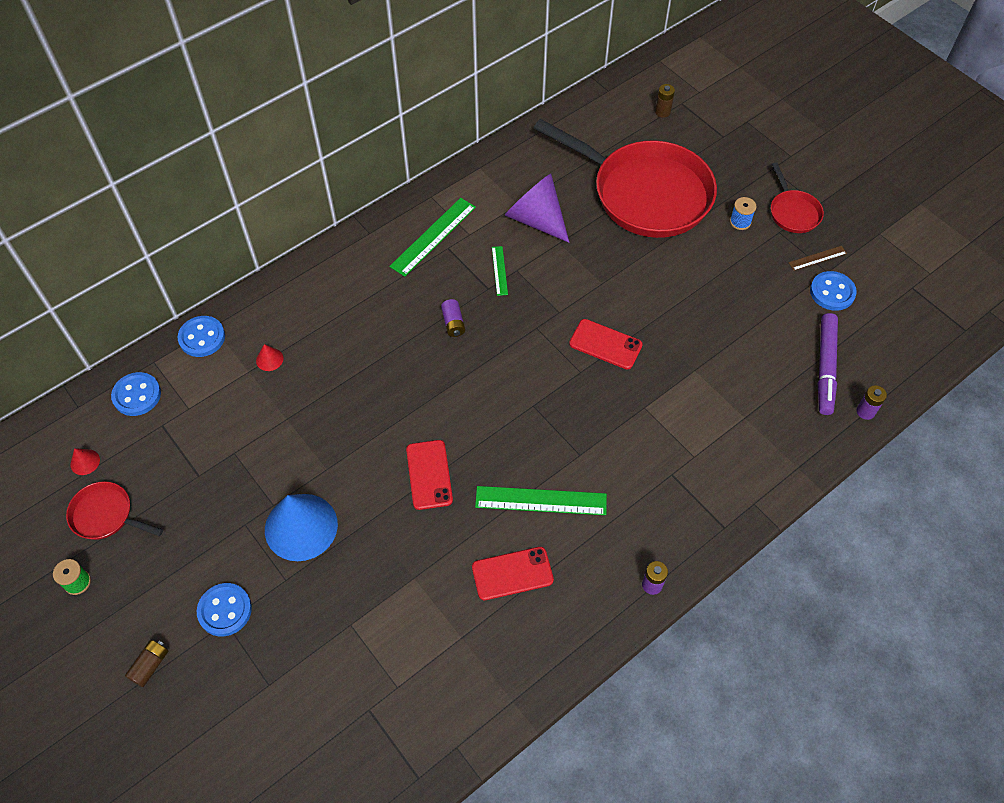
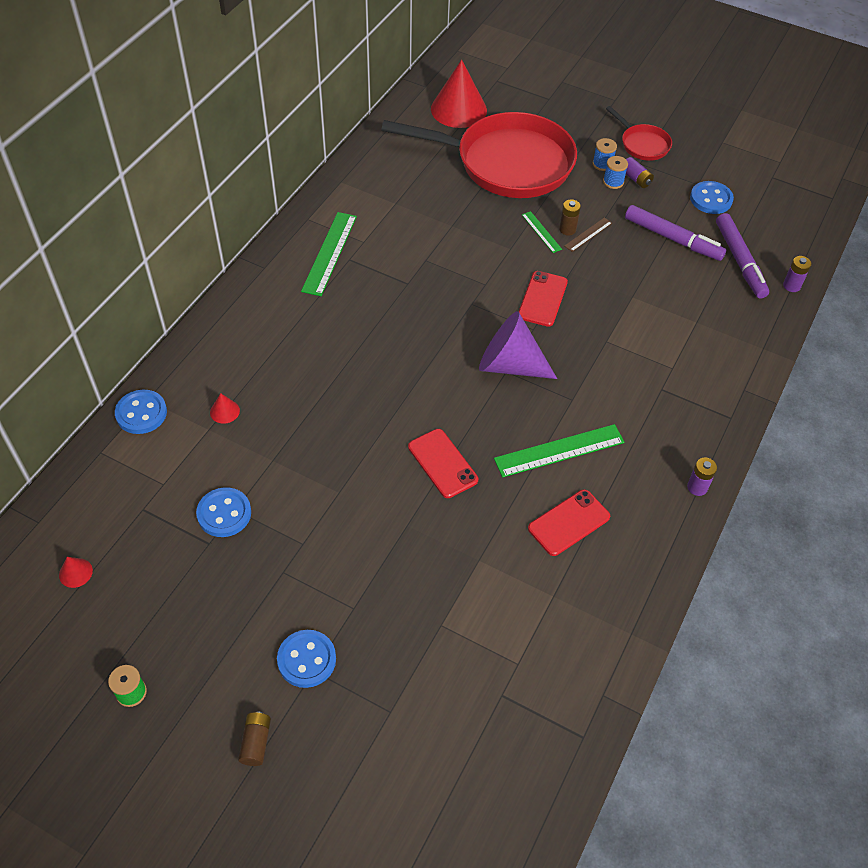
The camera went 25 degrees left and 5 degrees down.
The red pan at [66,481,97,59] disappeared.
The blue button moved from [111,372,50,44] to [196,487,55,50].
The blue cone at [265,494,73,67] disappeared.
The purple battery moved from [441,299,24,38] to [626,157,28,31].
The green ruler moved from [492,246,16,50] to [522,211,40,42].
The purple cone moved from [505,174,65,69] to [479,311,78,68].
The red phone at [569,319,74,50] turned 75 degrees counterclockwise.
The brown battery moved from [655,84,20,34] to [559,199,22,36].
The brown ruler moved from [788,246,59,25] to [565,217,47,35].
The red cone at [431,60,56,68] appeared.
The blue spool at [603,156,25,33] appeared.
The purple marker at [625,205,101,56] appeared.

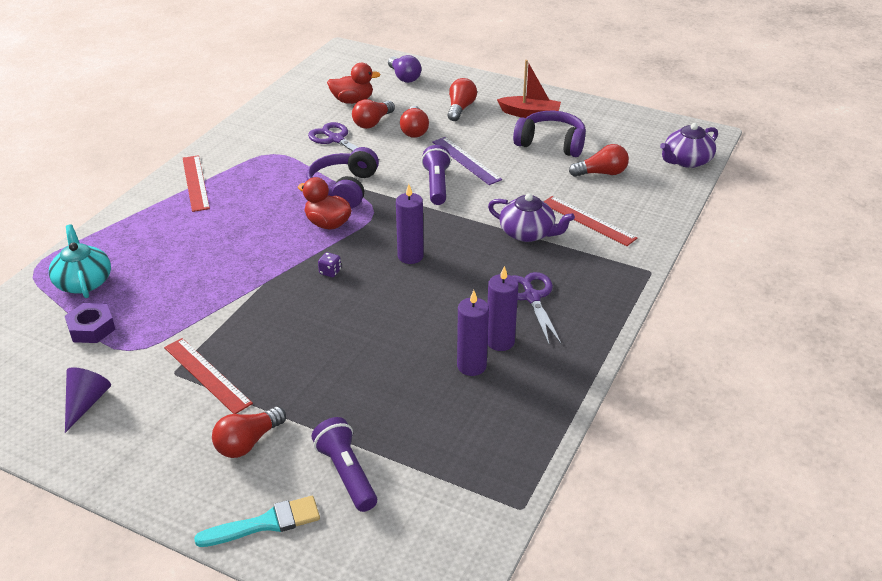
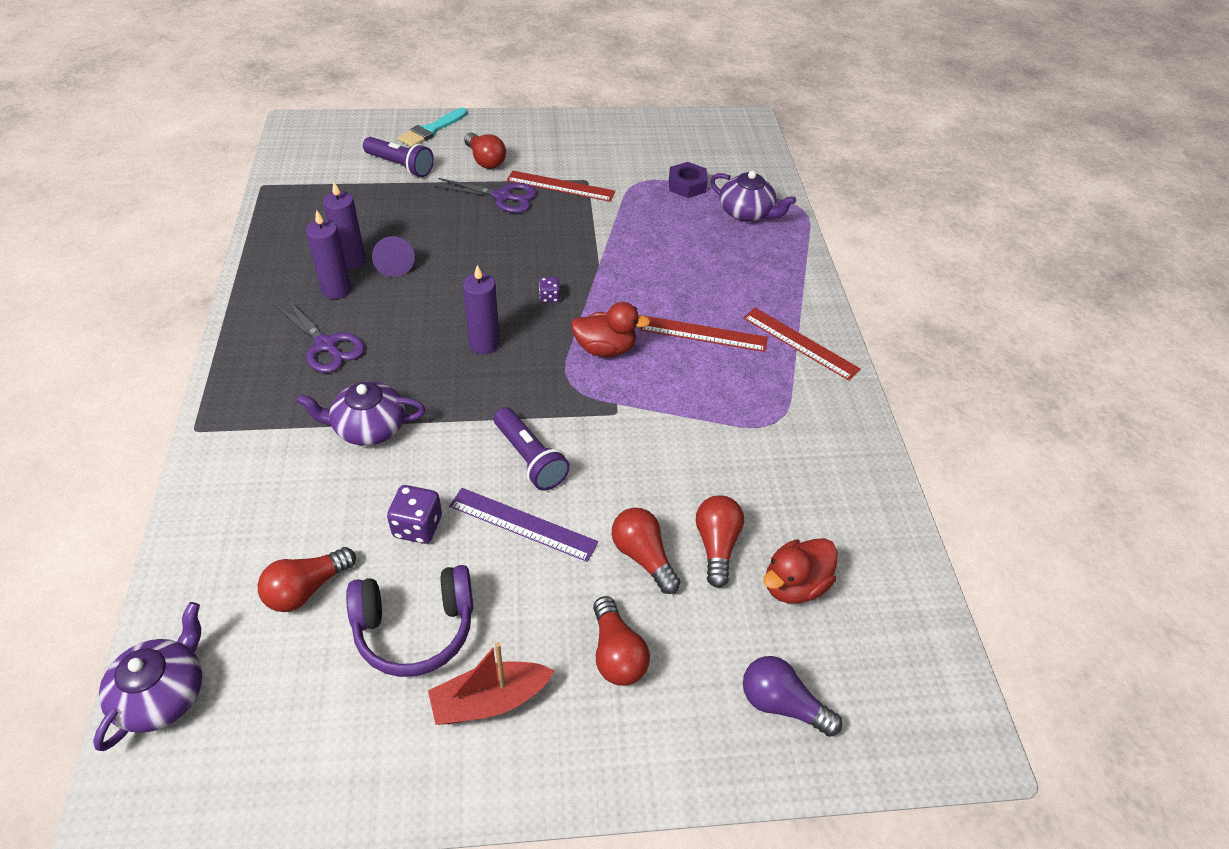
The camera went 145 degrees right and 10 degrees up.
The turquoise teapot at [49,224,62,74] became the purple teapot at [710,171,86,51].
The purple cone moved from [65,367,46,66] to [372,236,43,41].
The red light bulb at [212,407,74,51] turned 135 degrees clockwise.
The purple headphones at [306,147,73,61] disappeared.
The purple scissors moved from [308,122,72,38] to [434,178,103,35].
The red ruler moved from [543,196,94,50] to [640,316,128,36].
The purple dice at [387,485,55,59] appeared.

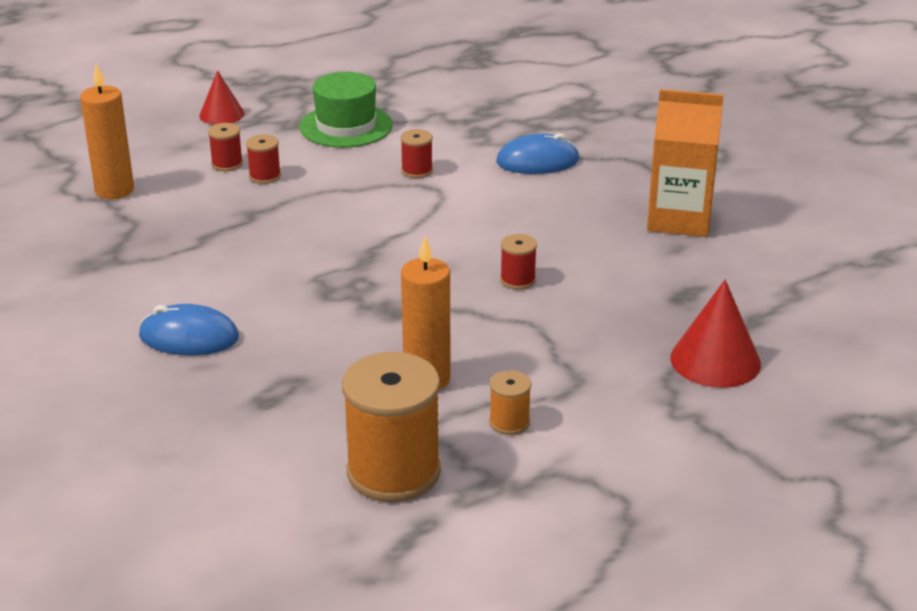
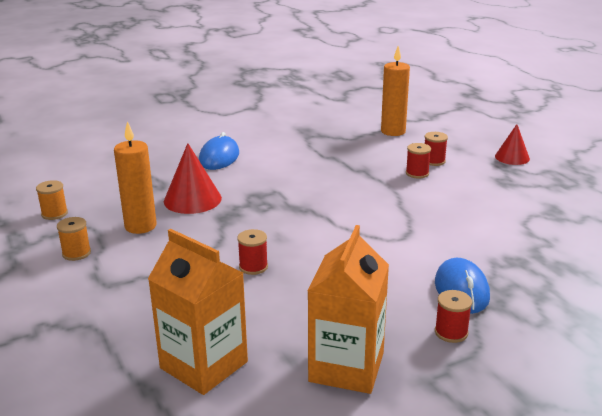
The camera went 95 degrees right and 5 degrees down.
The green hat at [299,72,94,76] disappeared.
The orange spool at [342,352,99,150] changed to 0.45 times the size.
The red spool moved from [400,129,33,49] to [435,290,37,53].
The red cone moved from [671,280,90,108] to [164,143,58,71].
The orange carton at [148,229,100,166] appeared.

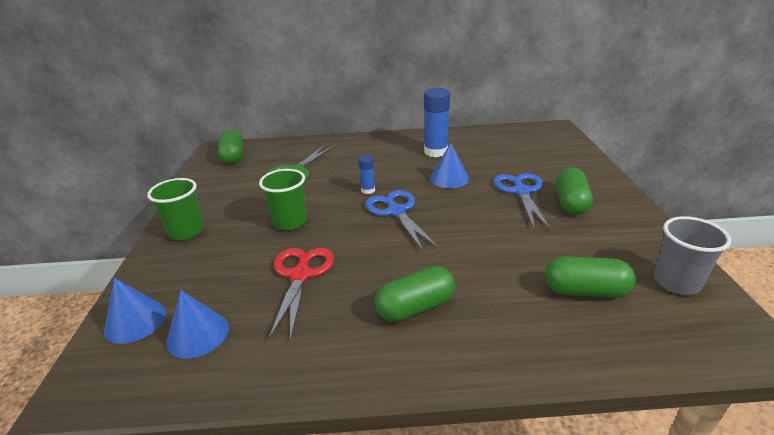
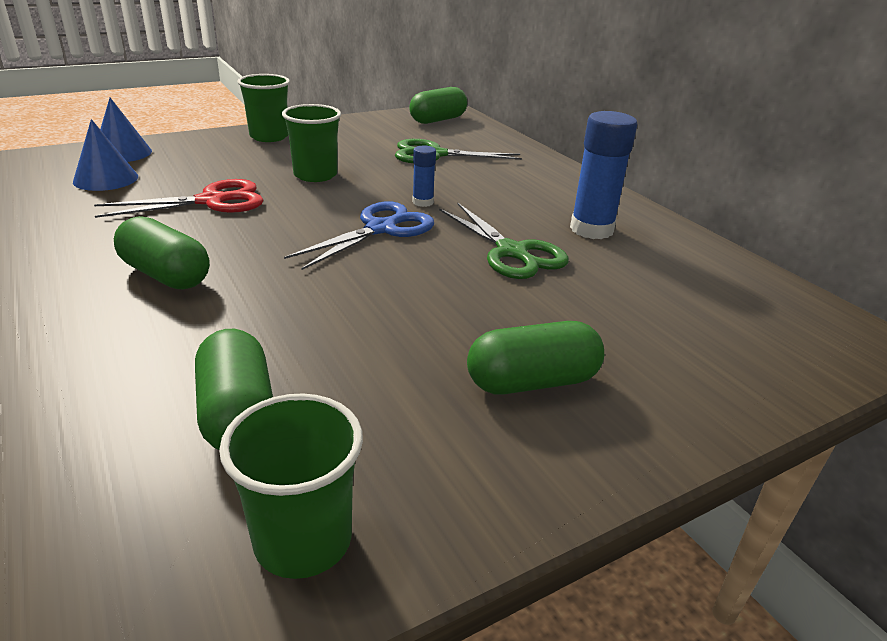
The camera went 60 degrees right and 0 degrees up.
The blue cone at [430,143,39,45] was replaced by the green scissors at [439,203,130,76].
The blue scissors at [493,173,58,57] disappeared.
The grey cup at [654,216,77,79] became the green cup at [219,393,144,186].

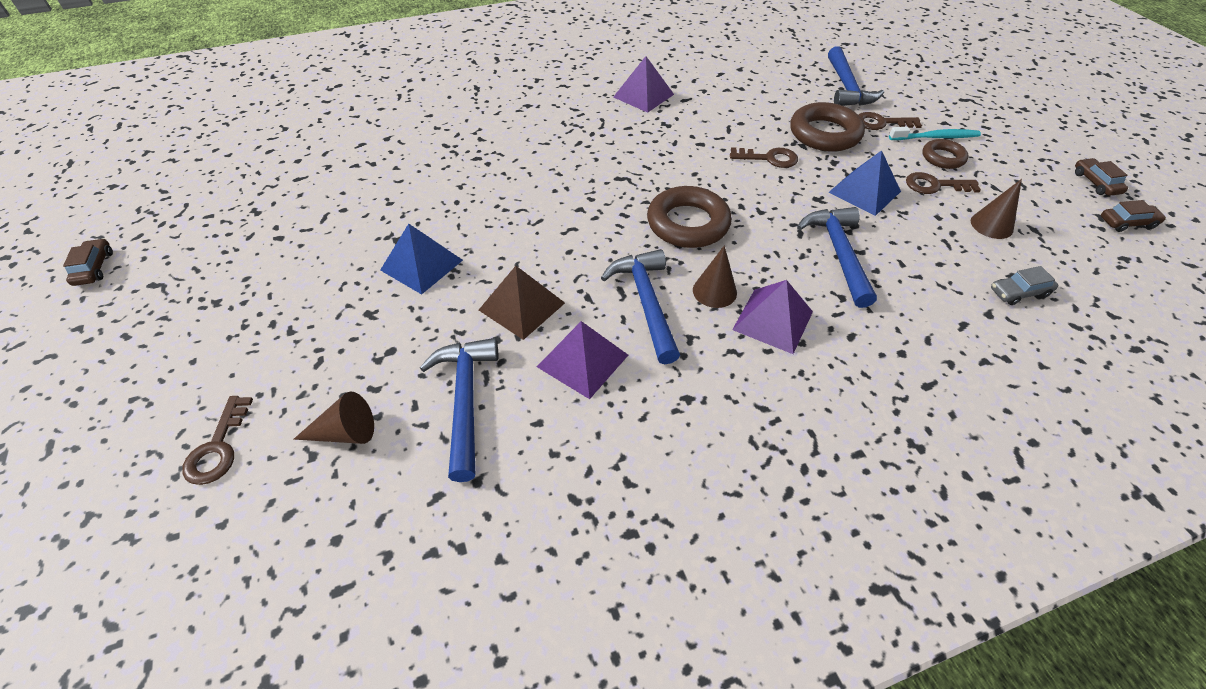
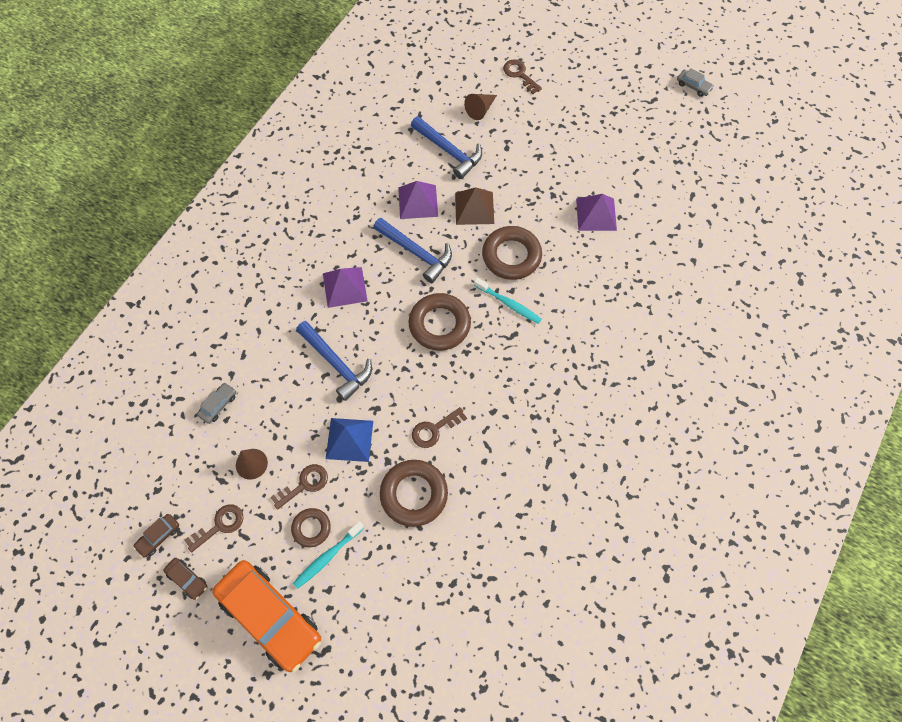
The camera went 140 degrees right and 15 degrees up.
The brown car at [63,238,50,48] became the grey car at [677,68,37,29].
The blue pyramid at [380,224,83,71] disappeared.
The purple pyramid moved from [614,56,60,57] to [576,194,41,37].
The brown cone at [693,245,44,63] disappeared.
The blue hammer at [828,47,56,59] disappeared.
The brown key moved from [859,112,63,18] to [184,504,60,48].
The orange car at [212,560,109,112] appeared.
The turquoise toothbrush at [474,278,68,46] appeared.
The brown ring at [482,226,60,54] appeared.

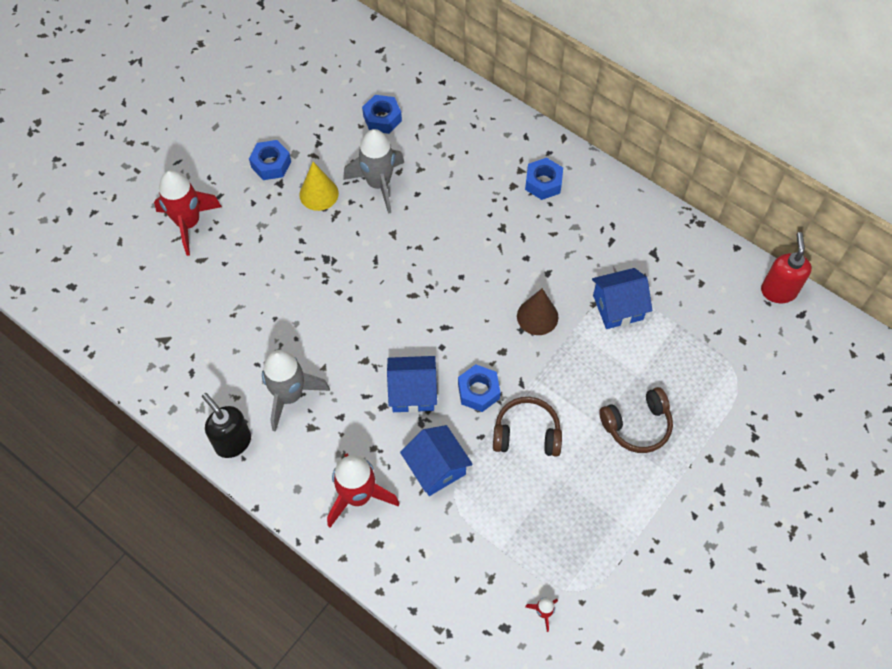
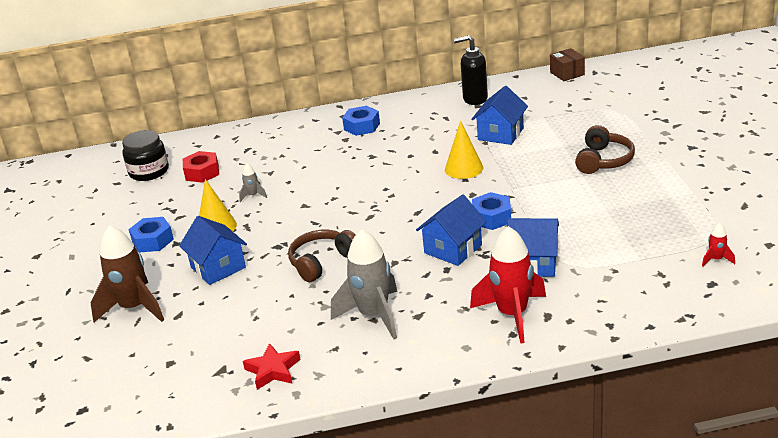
The camera went 45 degrees left and 30 degrees down.
The red rocket at [154,170,68,86] became the brown rocket at [90,225,74,97].
The black soap dispenser moved from [202,393,49,65] to [454,35,34,70].
The grey rocket at [343,129,61,85] changed to 0.43 times the size.
The blue nut at [362,95,40,39] became the red nut at [183,151,36,32].
The brown headphones moved from [493,397,69,60] to [288,230,67,52].
The brown cone at [517,288,41,47] became the yellow cone at [445,121,38,58].
The red soap dispenser at [761,232,51,71] was replaced by the brown box at [550,48,35,33].
The black jar at [122,130,47,51] appeared.
The blue house at [179,216,68,69] appeared.
The red star at [243,343,58,47] appeared.

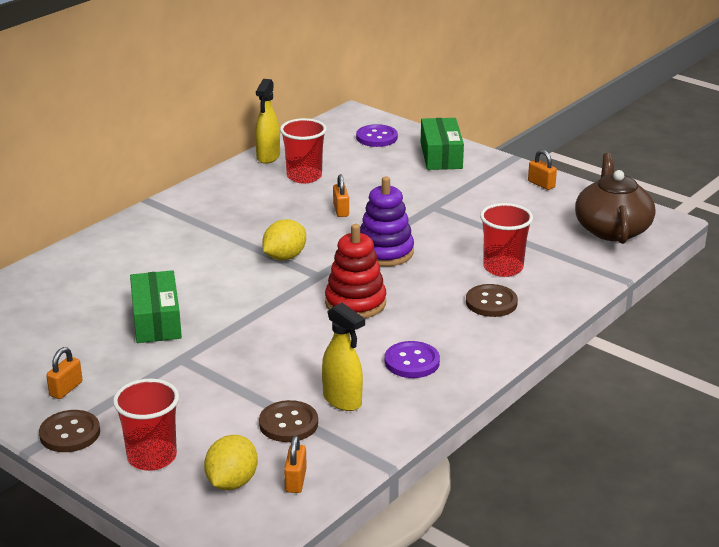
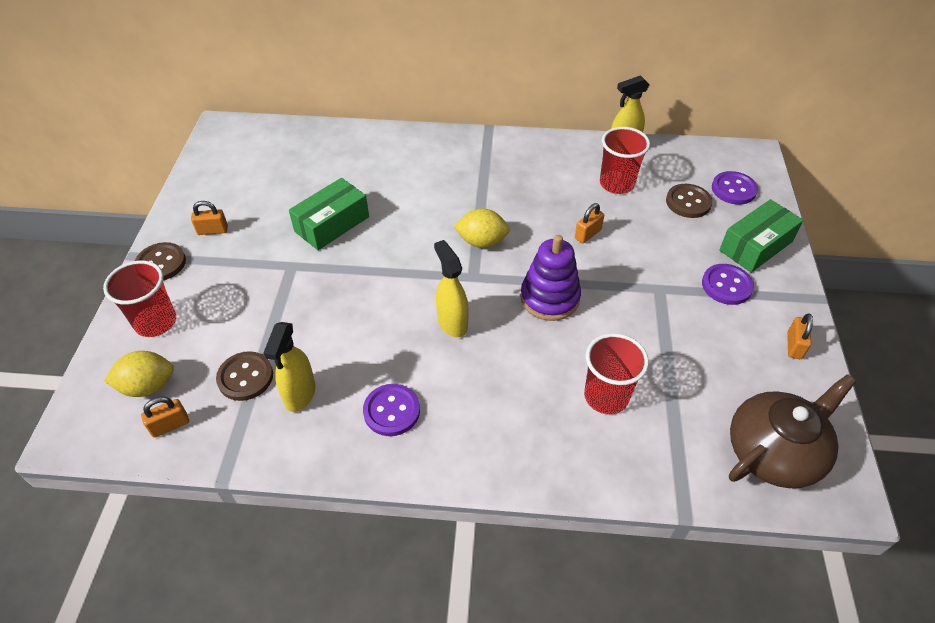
The camera went 55 degrees right and 20 degrees up.
The red stacking toy at [325,224,61,94] was replaced by the yellow spray bottle at [434,240,35,97].
The brown button moved from [466,284,52,33] to [666,184,47,34].
The purple button at [702,264,52,41] appeared.

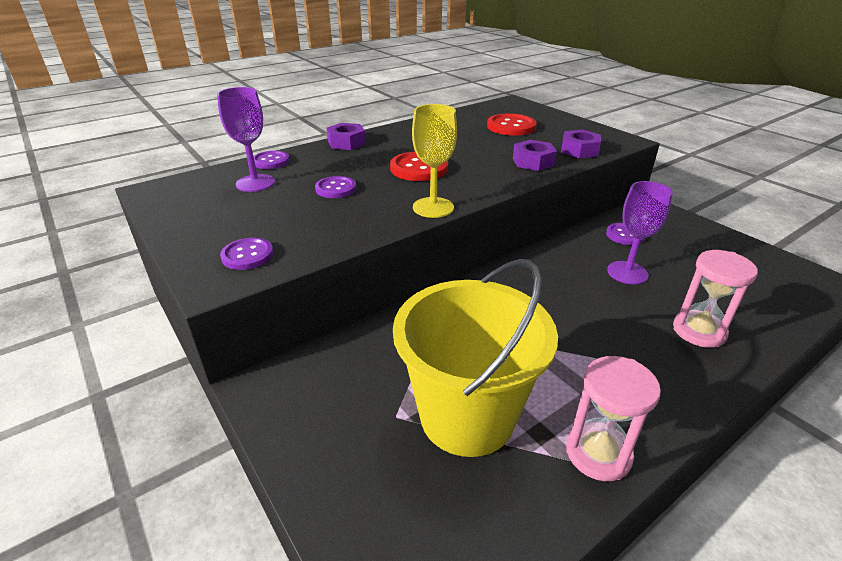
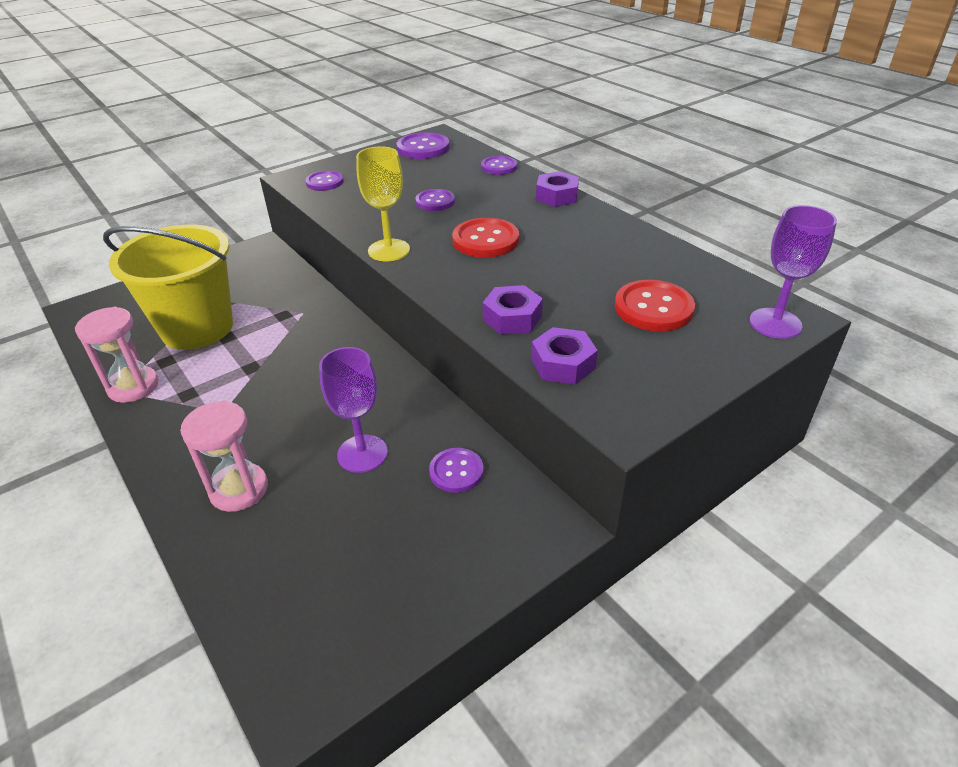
The camera went 90 degrees right and 5 degrees up.
The purple goblet moved from [217,87,58,105] to [749,205,88,134].
The purple button at [397,132,53,27] appeared.

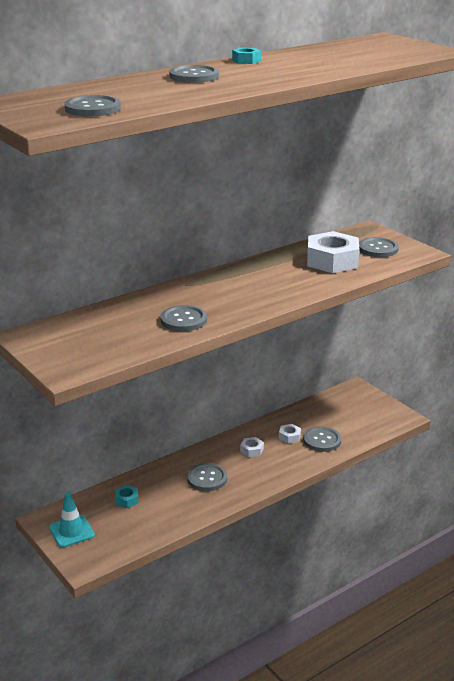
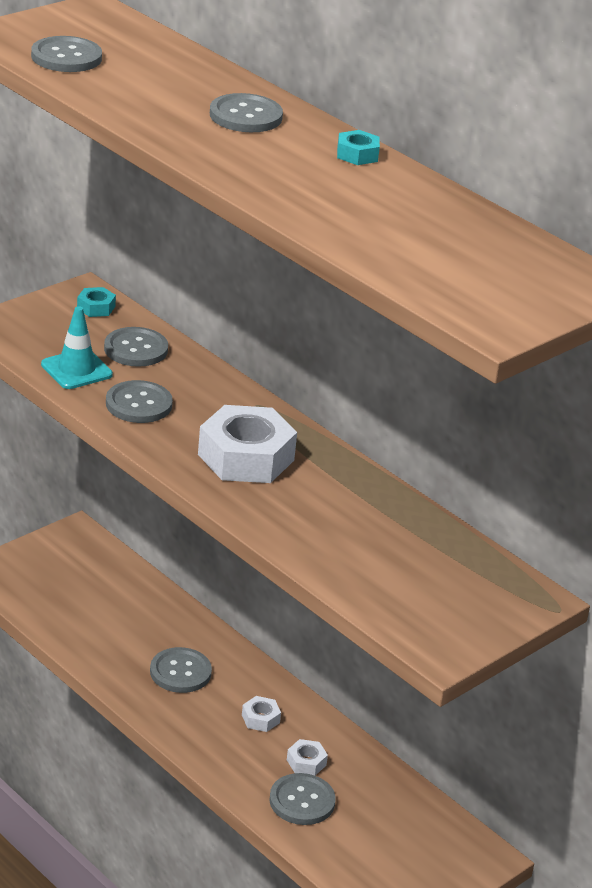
The camera went 80 degrees right and 5 degrees up.
The turquoise traffic cone moved from [49,492,46,56] to [41,306,72,83].
The turquoise nut moved from [115,485,24,23] to [77,287,39,30].
The white nut moved from [307,231,52,42] to [198,405,99,78].
The grey button moved from [359,237,40,20] to [104,327,64,40].

